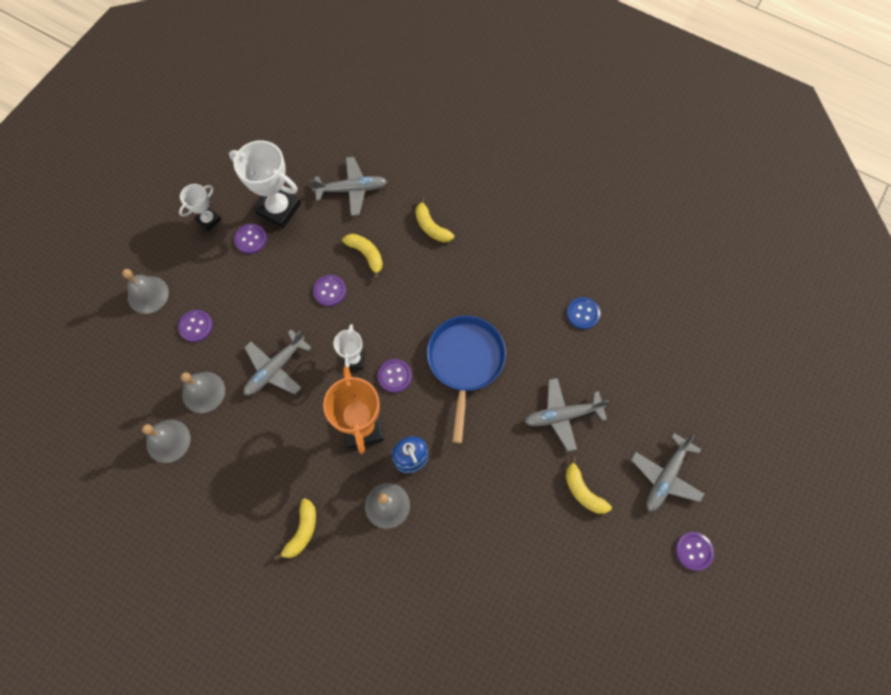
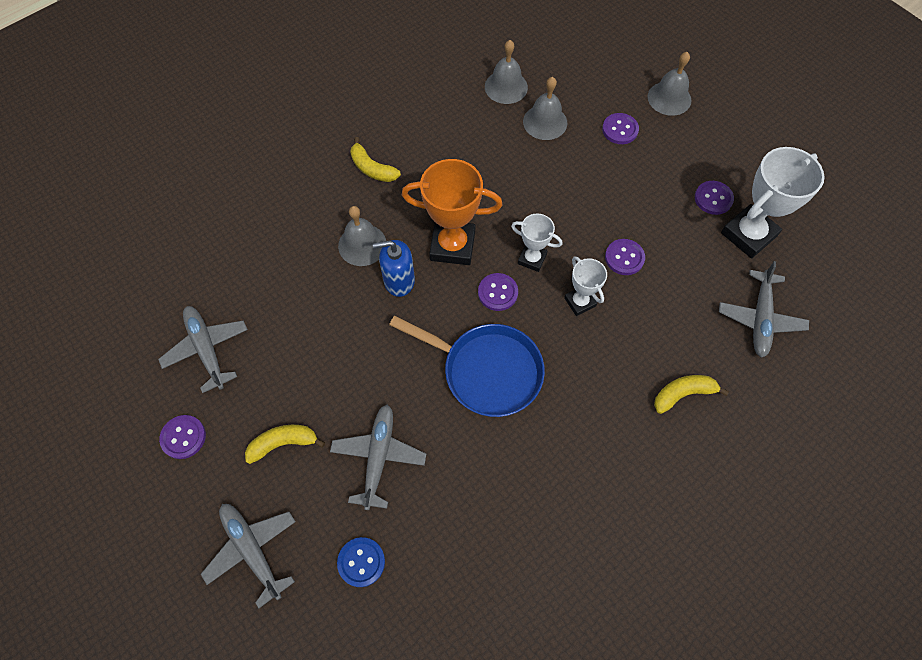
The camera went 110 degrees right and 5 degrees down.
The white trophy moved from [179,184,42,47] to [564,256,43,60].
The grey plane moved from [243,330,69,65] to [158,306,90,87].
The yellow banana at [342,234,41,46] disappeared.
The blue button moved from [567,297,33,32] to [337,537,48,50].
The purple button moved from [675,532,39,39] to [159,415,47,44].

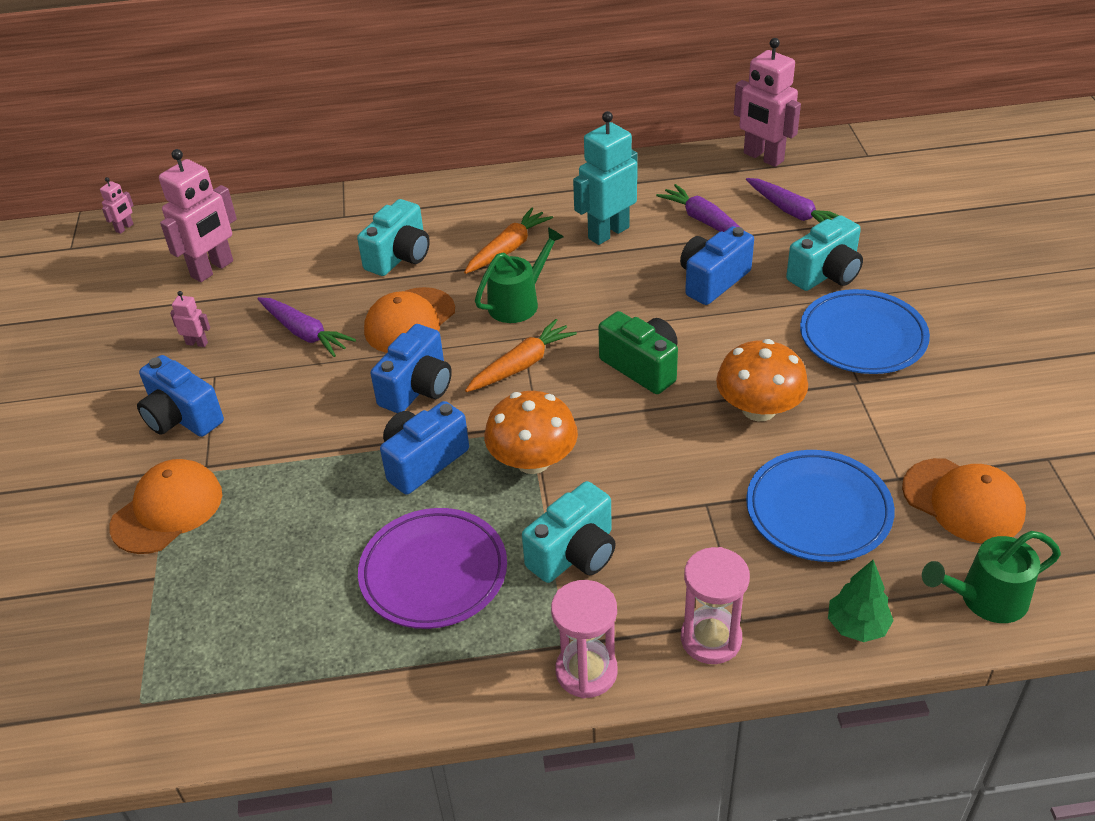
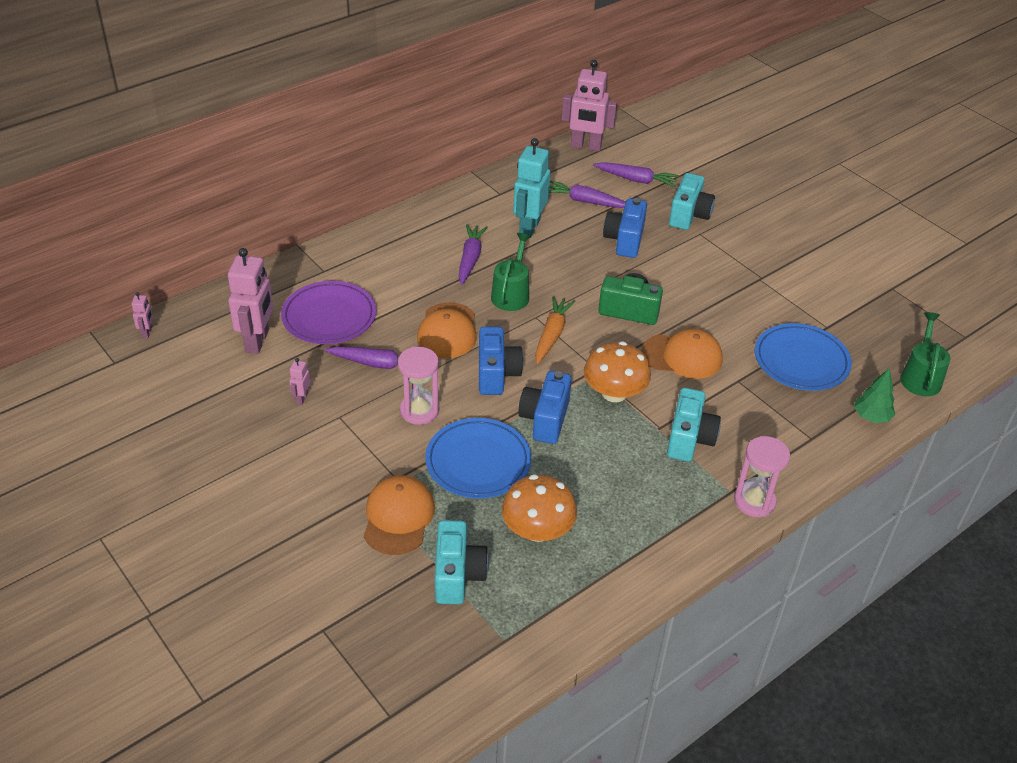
The camera went 35 degrees left and 0 degrees up.
The blue camera at [137,355,87,82] disappeared.
The pink robot at [170,291,40,56] turned 60 degrees counterclockwise.
The turquoise camera moved from [357,199,73,77] to [435,520,54,84].
The purple plate moved from [358,508,149,121] to [281,281,95,63].
The orange carrot at [464,208,89,66] became the purple carrot at [459,224,29,61].
The pink hourglass moved from [681,547,69,117] to [398,347,41,78].
The orange mushroom moved from [716,339,92,82] to [502,474,75,68].
The blue plate moved from [800,289,130,85] to [425,418,106,81].
The orange cap moved from [902,458,124,86] to [642,328,81,51].
The green watering can at [922,531,139,92] turned 150 degrees clockwise.

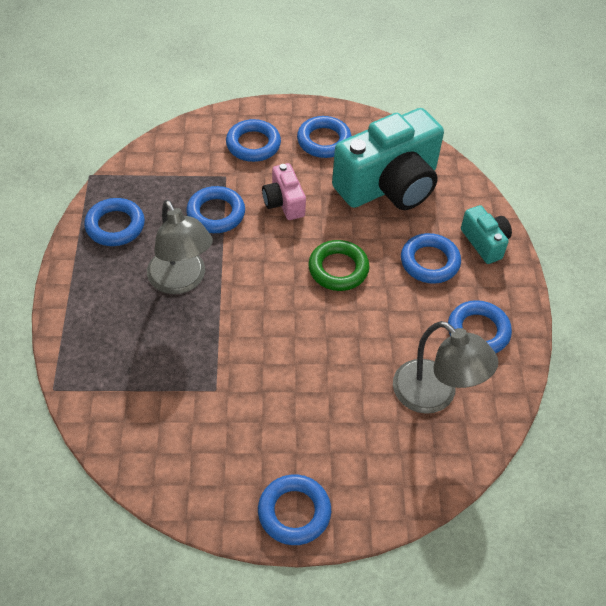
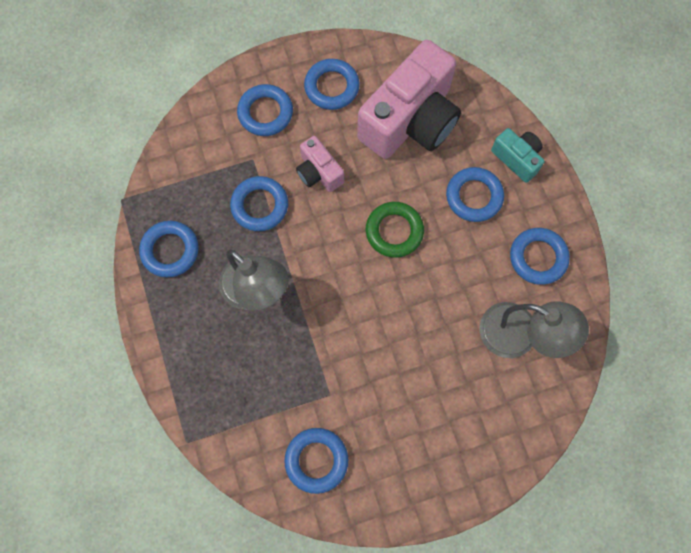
The camera went 15 degrees left and 20 degrees up.
The blue ring moved from [258,474,73,71] to [284,428,64,66].
The turquoise camera at [332,108,112,102] became the pink camera at [357,40,104,119].

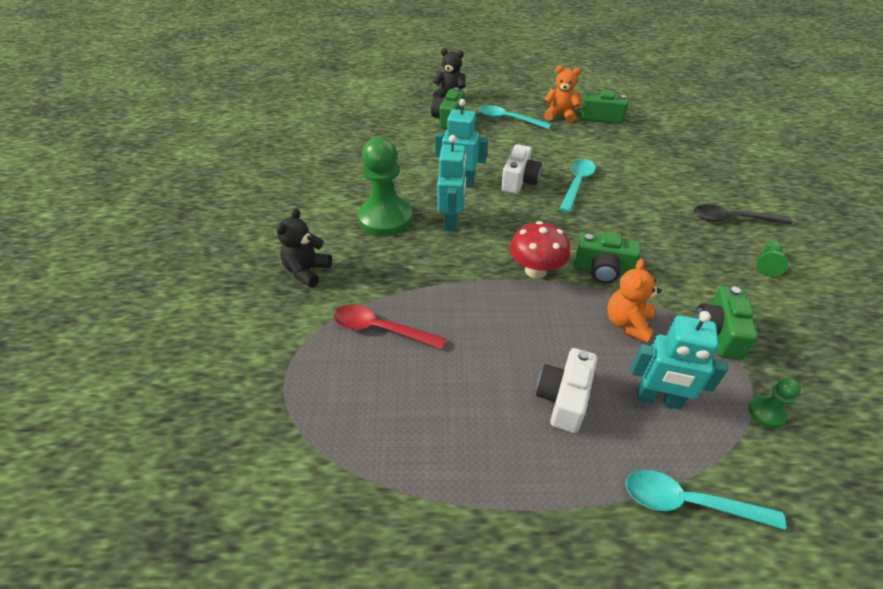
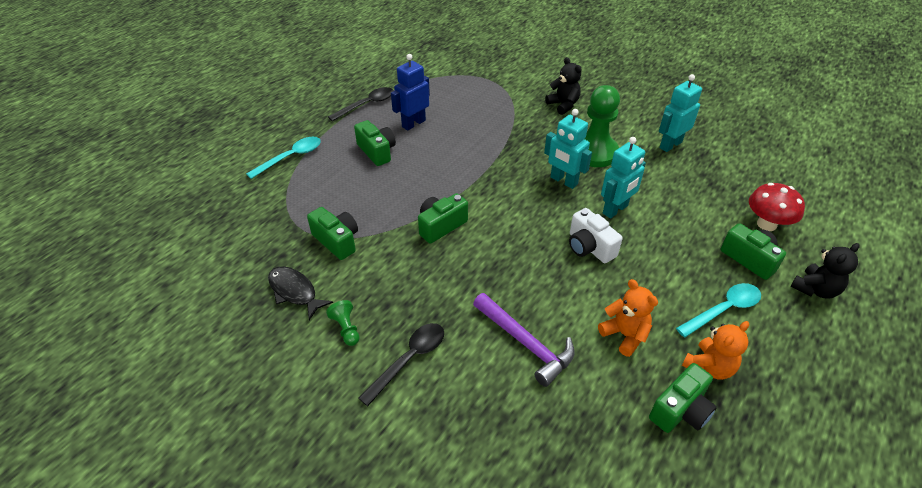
The camera went 125 degrees right and 0 degrees up.
The red spoon at [333,305,113,45] disappeared.
The red mushroom moved from [509,221,61,58] to [749,183,56,48].
The white camera at [536,348,61,85] became the green camera at [354,120,42,46].
The turquoise spoon at [559,159,36,53] disappeared.
The orange teddy bear moved from [607,259,54,84] to [598,279,60,78].
The turquoise robot moved from [631,311,97,99] to [659,74,43,78].
The green pawn at [749,378,52,50] disappeared.
The black fish at [268,266,65,54] appeared.
The black spoon at [328,87,66,34] appeared.
The blue robot at [391,54,39,76] appeared.
The purple hammer at [473,293,102,94] appeared.

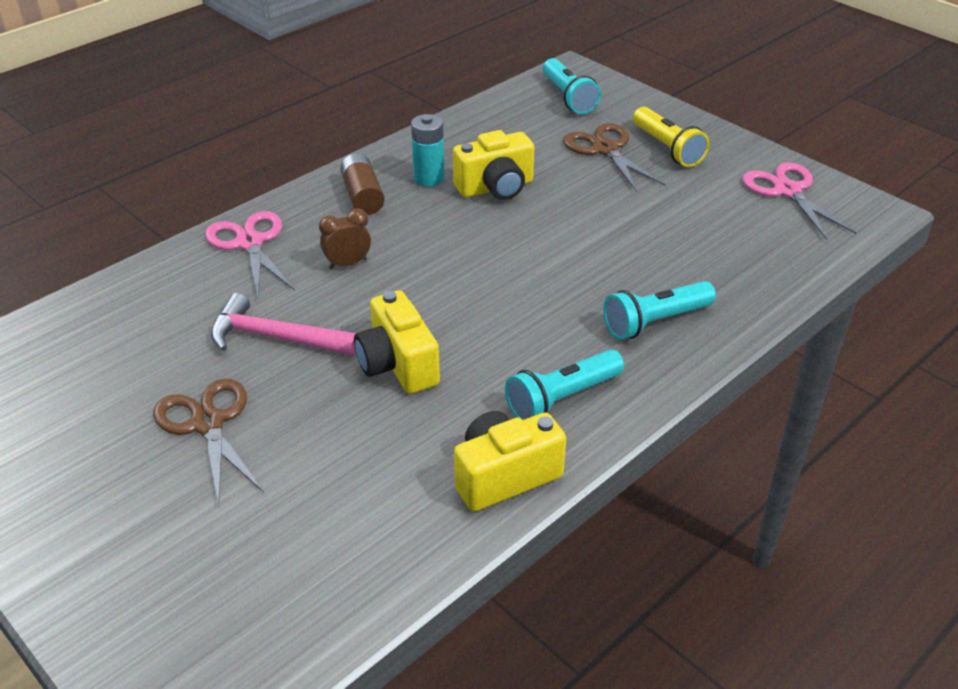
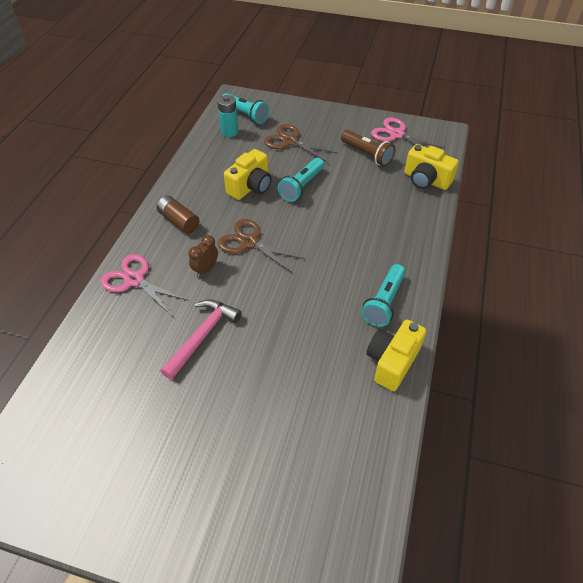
The camera went 30 degrees left and 10 degrees up.
The brown scissors moved from [153,379,111,128] to [218,219,87,54].
The pink hammer at [211,293,145,63] turned 135 degrees clockwise.
The yellow camera moved from [354,290,86,104] to [404,144,55,46].
The turquoise battery moved from [411,114,34,73] to [217,95,22,42].
The turquoise flashlight moved from [603,281,113,59] to [278,158,46,44].
The yellow flashlight at [633,107,77,60] disappeared.
The brown flashlight at [341,130,54,37] appeared.

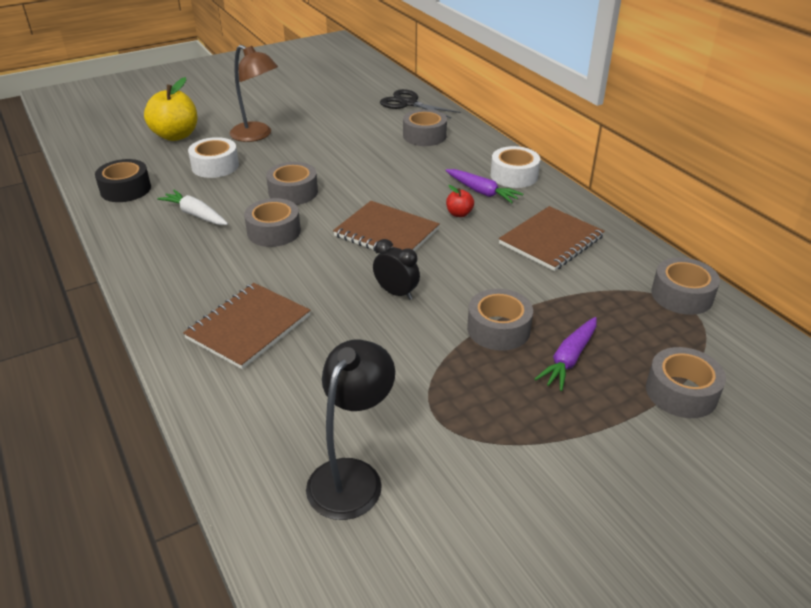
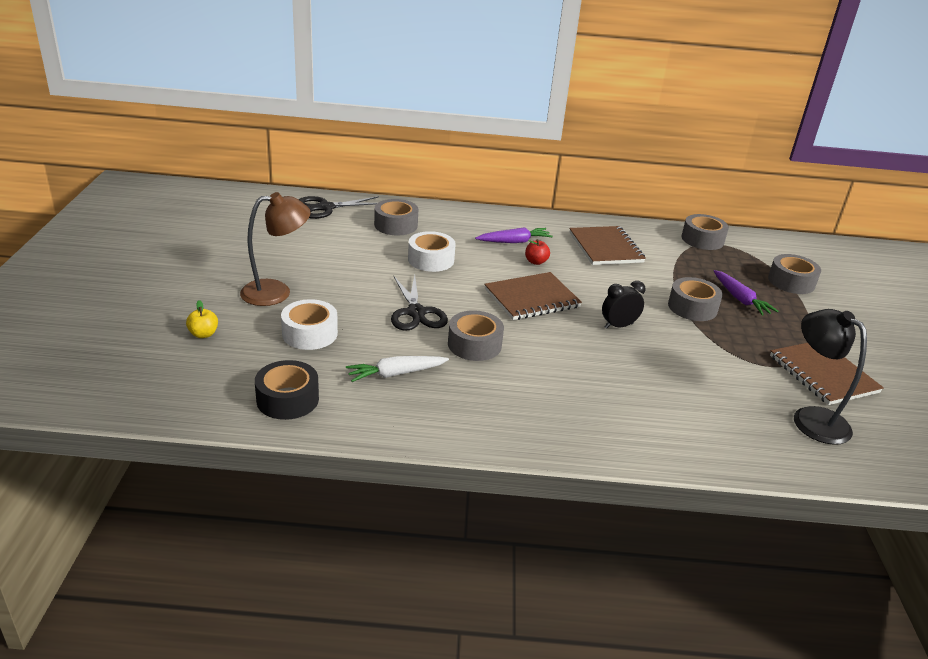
The camera went 60 degrees left and 5 degrees down.
The yellow apple at [144,77,53,64] changed to 0.47 times the size.
The brown notebook moved from [183,283,128,86] to [770,343,114,62].
The grey tape at [266,162,52,43] was replaced by the black scissors at [391,275,57,56].
The white tape moved from [490,146,50,42] to [408,231,48,41].

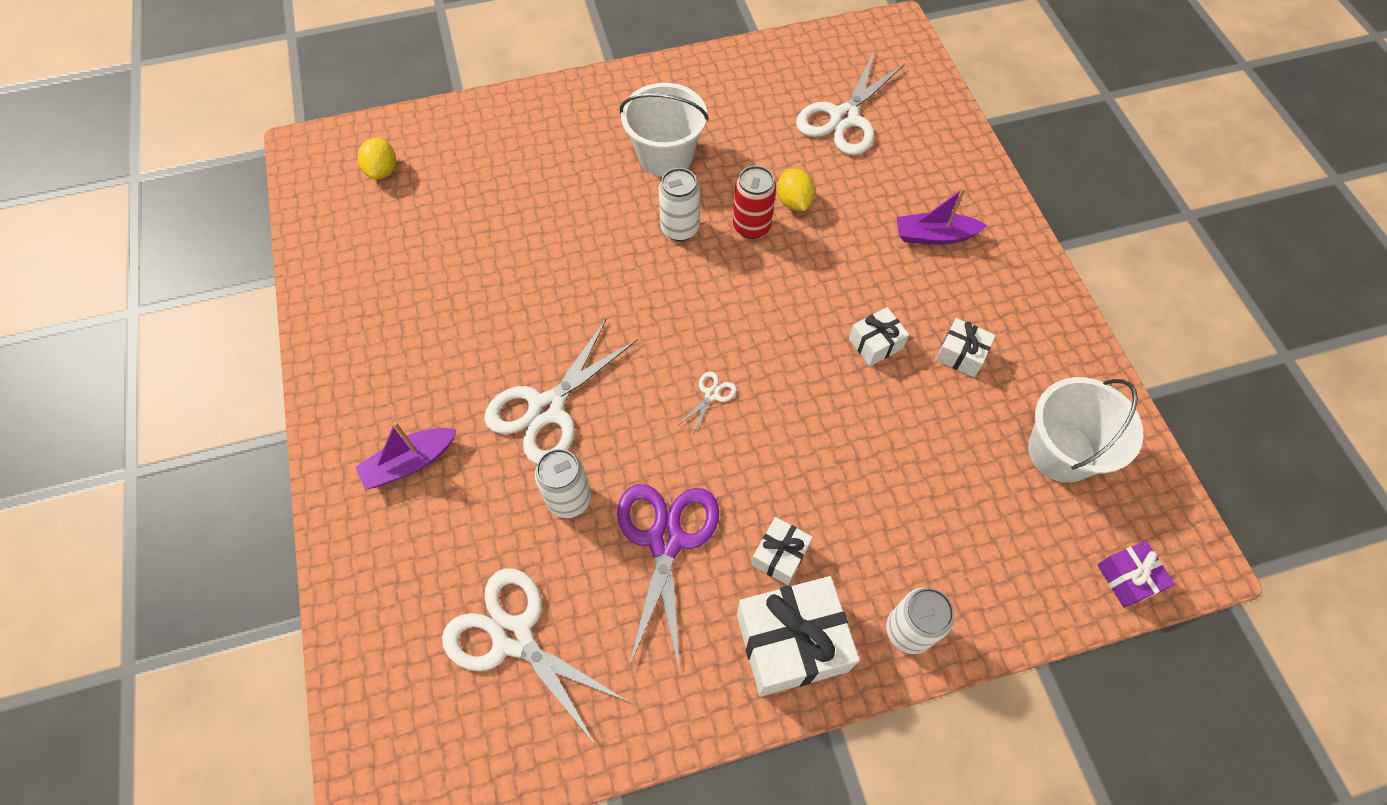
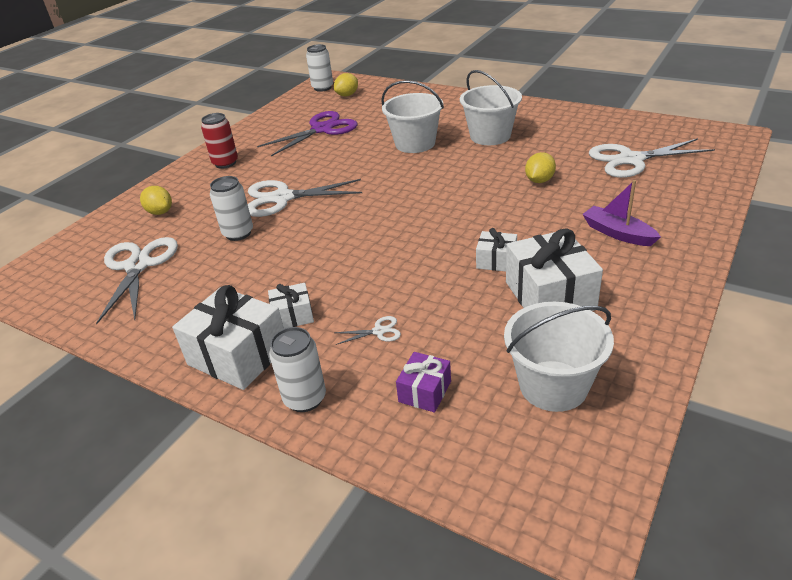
The camera went 50 degrees right and 25 degrees down.
The purple boat at [355,422,102,68] disappeared.
The purple scissors moved from [617,484,102,183] to [257,111,101,45].
The white can moved from [659,168,41,73] to [306,44,27,48].
The white scissors moved from [678,371,59,63] to [334,316,67,29].
The red can moved from [733,166,43,73] to [201,113,37,56].
The white gift at [936,318,60,59] changed to 1.90 times the size.
The purple gift moved from [1097,541,78,67] to [396,352,55,61].
The yellow lemon at [140,186,32,29] appeared.
The white bucket at [381,80,63,73] appeared.

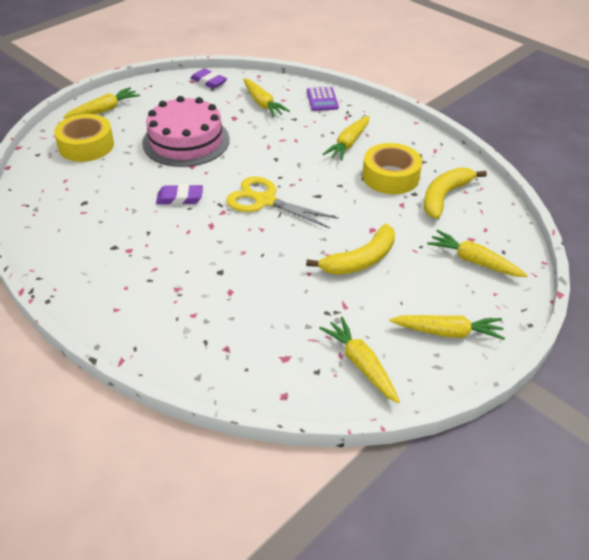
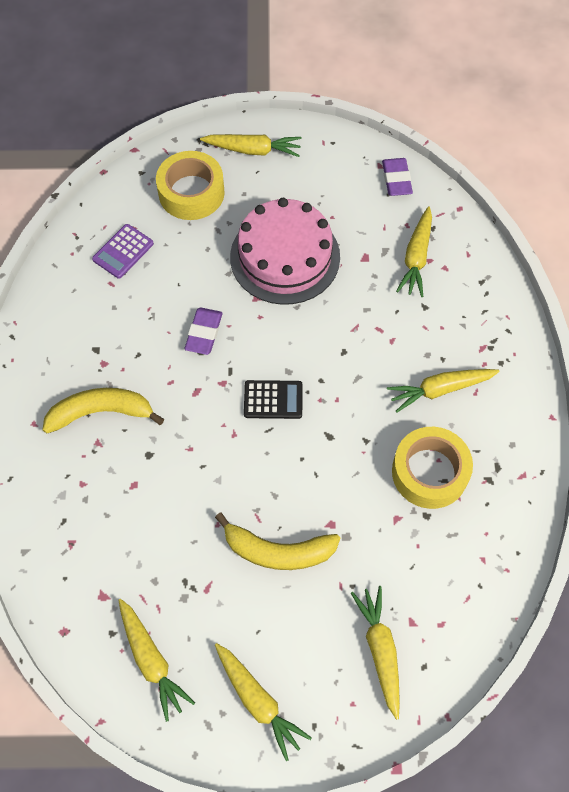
The camera went 45 degrees right and 20 degrees up.
The purple eraser at [156,184,47,21] turned 60 degrees clockwise.
The yellow scissors at [226,176,113,52] was replaced by the black calculator at [244,380,58,39].
The purple calculator moved from [307,87,32,24] to [92,224,62,55].
The yellow carrot at [319,317,81,86] turned 135 degrees clockwise.
The yellow banana moved from [424,168,63,51] to [42,388,122,45].

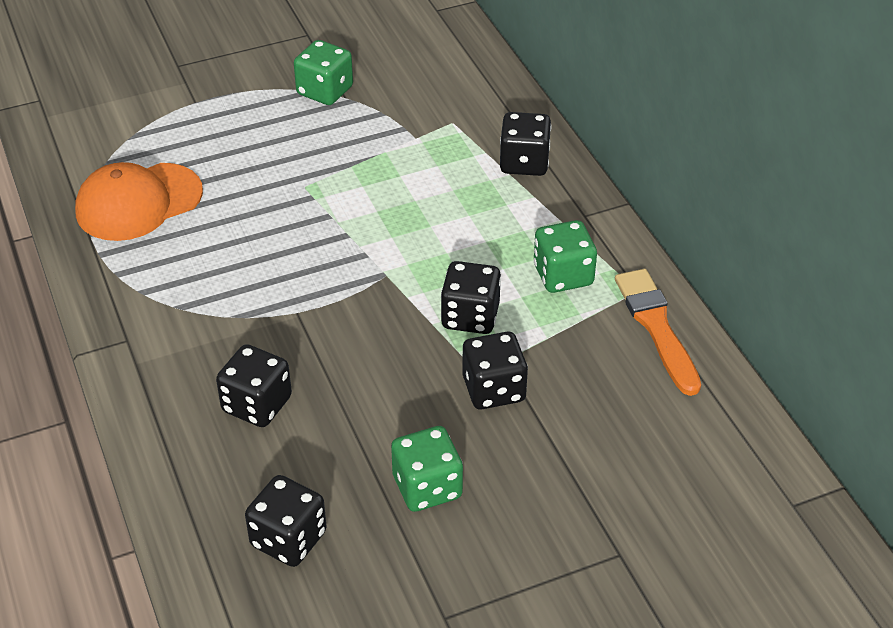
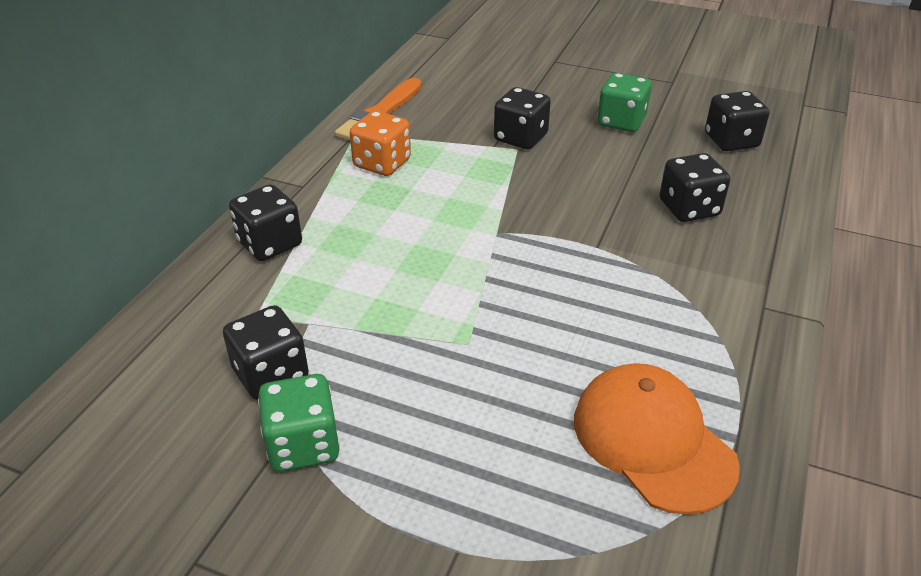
The camera went 135 degrees left and 5 degrees down.
The orange cap at [75,162,128,79] turned 135 degrees counterclockwise.
The black dice moved from [441,261,60,73] to [223,305,86,95].
The green dice at [534,220,63,73] became the orange dice at [350,111,61,65].

